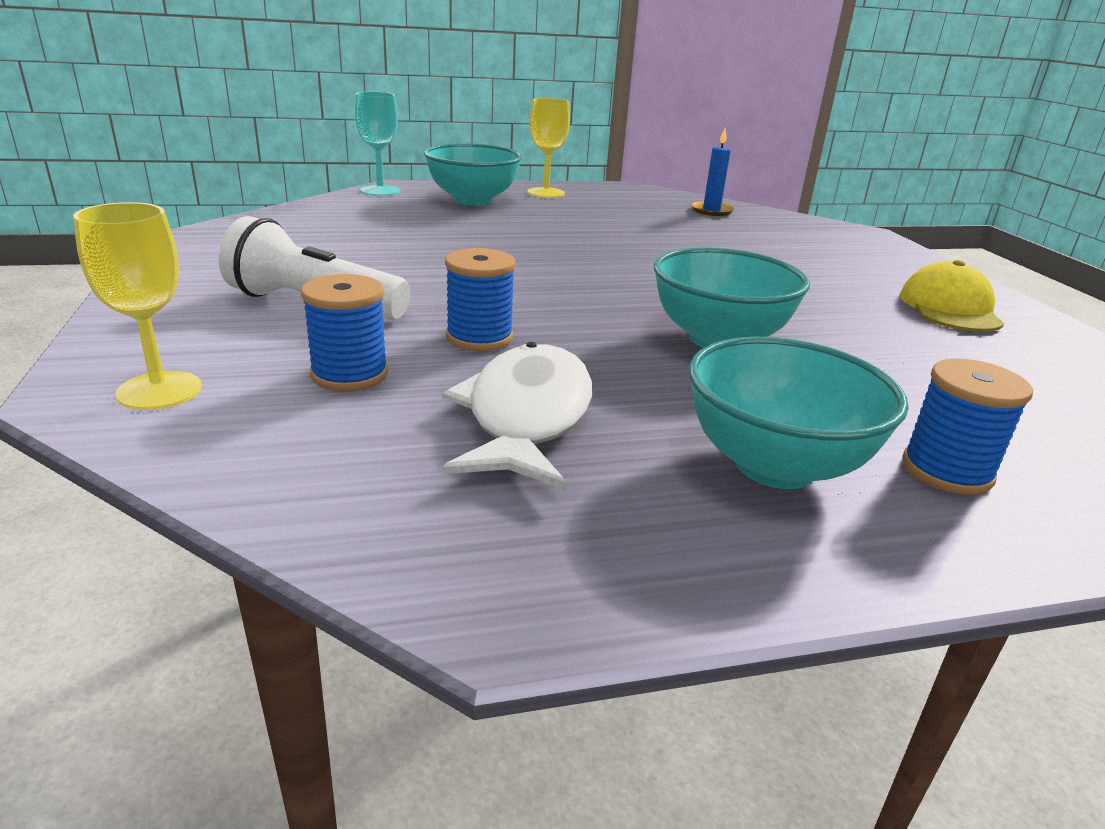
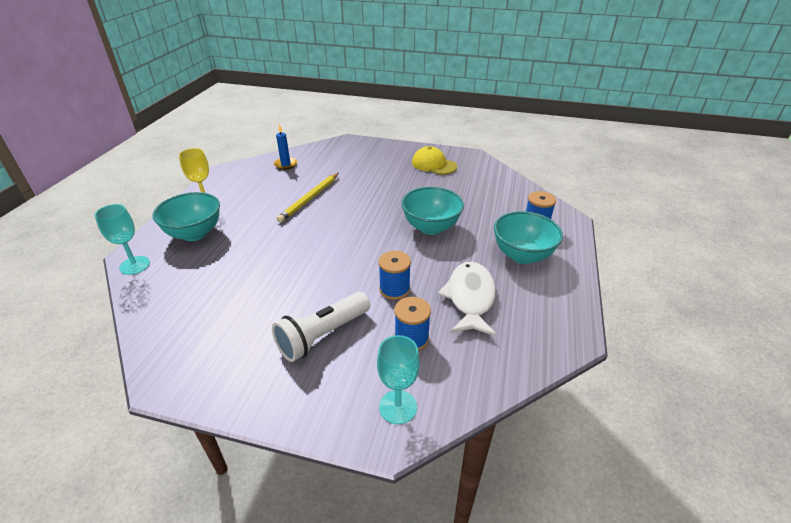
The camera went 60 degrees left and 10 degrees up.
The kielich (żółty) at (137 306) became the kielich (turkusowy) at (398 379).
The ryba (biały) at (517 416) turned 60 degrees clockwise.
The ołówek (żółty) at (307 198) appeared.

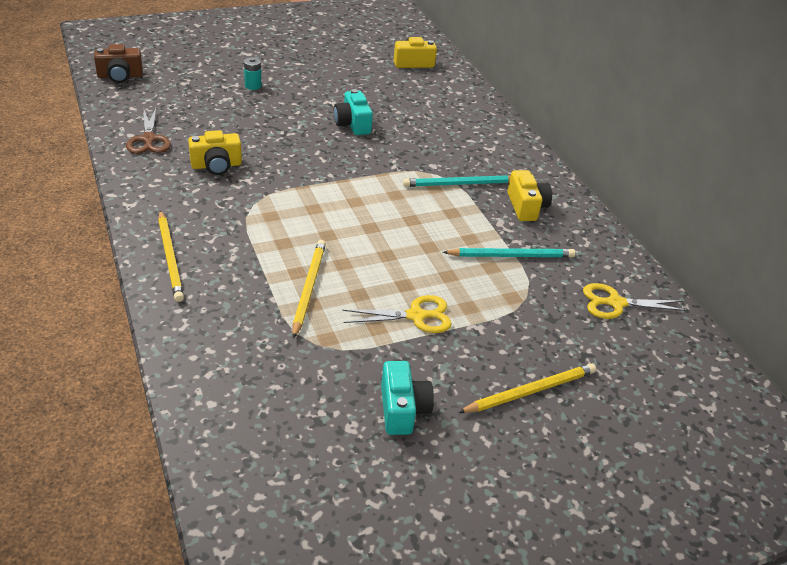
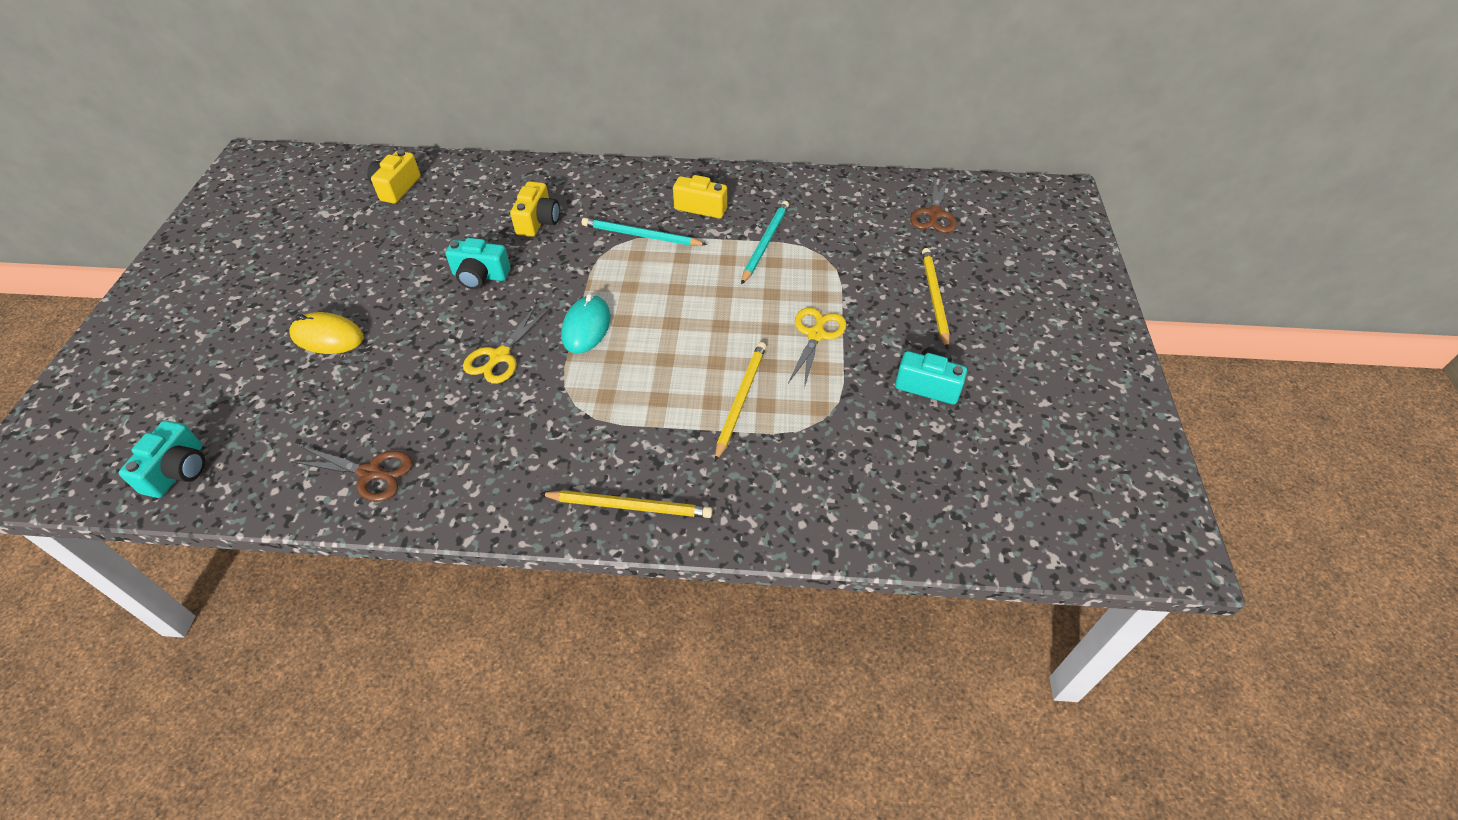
The camera went 60 degrees left and 10 degrees up.
The aparat fotograficzny (brązowy) at (118 63) became the aparat fotograficzny (turkusowy) at (162 459).
The aparat fotograficzny (żółty) moved from (215 152) to (535 209).
The bateria (turkusowy) at (252 73) was replaced by the myszka (żółty) at (326 333).
The ołówek (żółty) at (309 289) turned 75 degrees clockwise.
The ołówek (turkusowy) at (456 181) turned 90 degrees clockwise.
The nożyczki (żółty) moved from (635 301) to (506 344).
The myszka (turkusowy) at (586 323) appeared.
The nożyczki (brązowy) at (933 205) appeared.

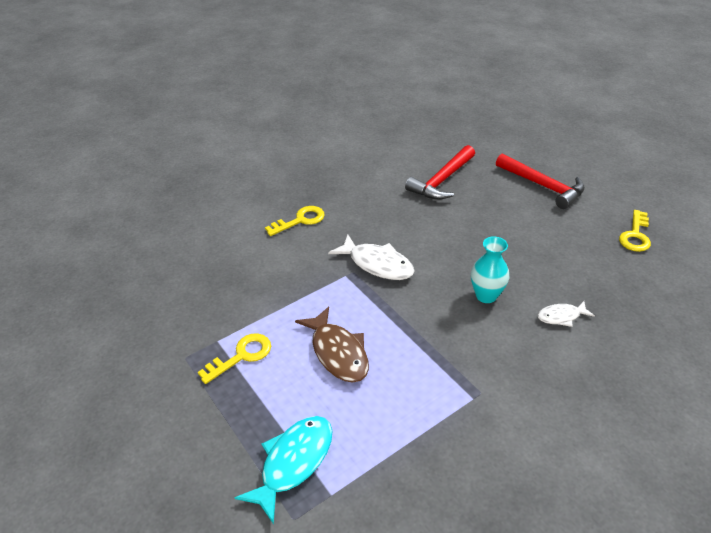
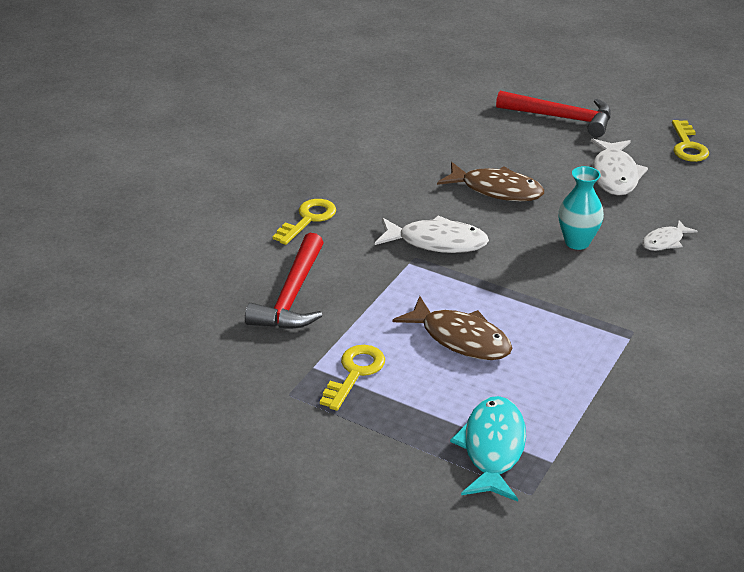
The camera went 25 degrees left and 5 degrees down.
The młotek (czerwony) moved from (440 172) to (284 281).
The ryba (brązowy) at (490 181) appeared.
The ryba (biały) at (619 167) appeared.

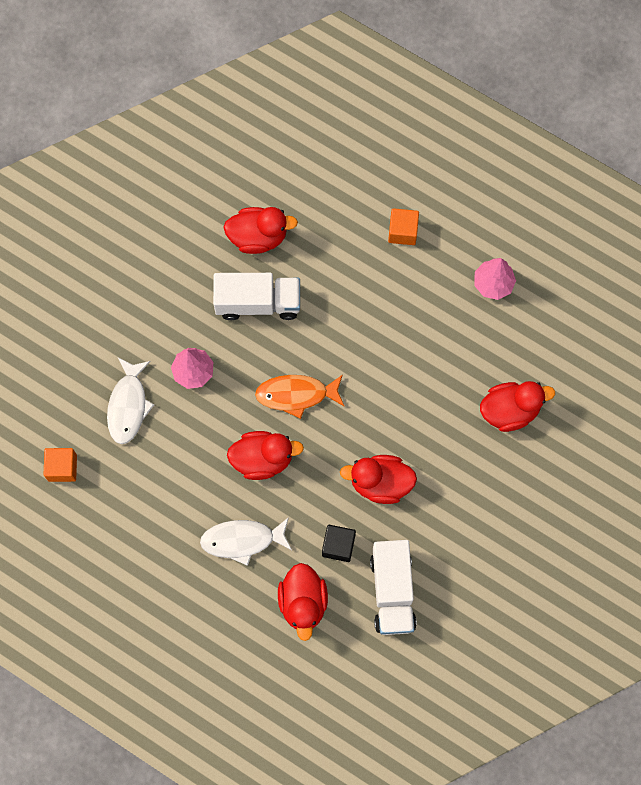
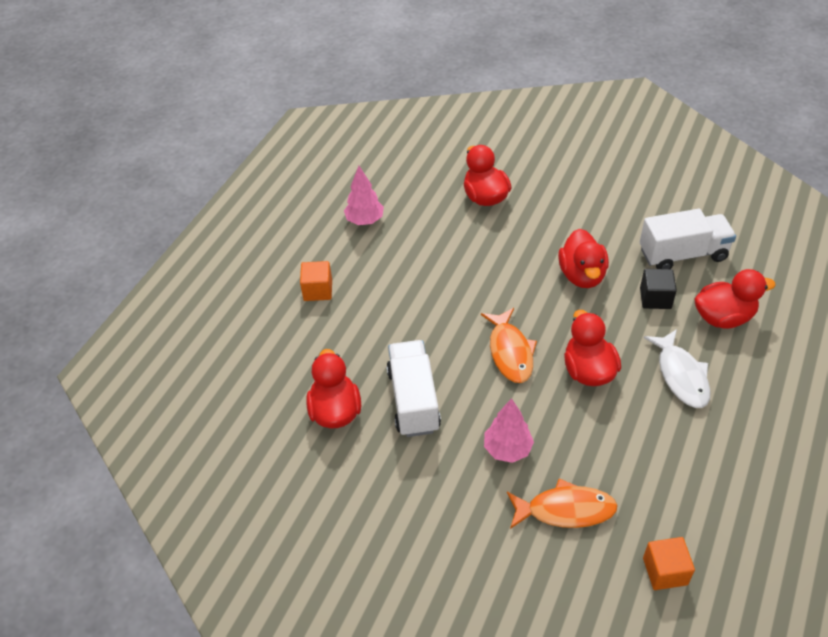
The camera went 95 degrees left and 25 degrees down.
The ryba (biały) at (130 401) became the ryba (pomarańczowy) at (562 504).

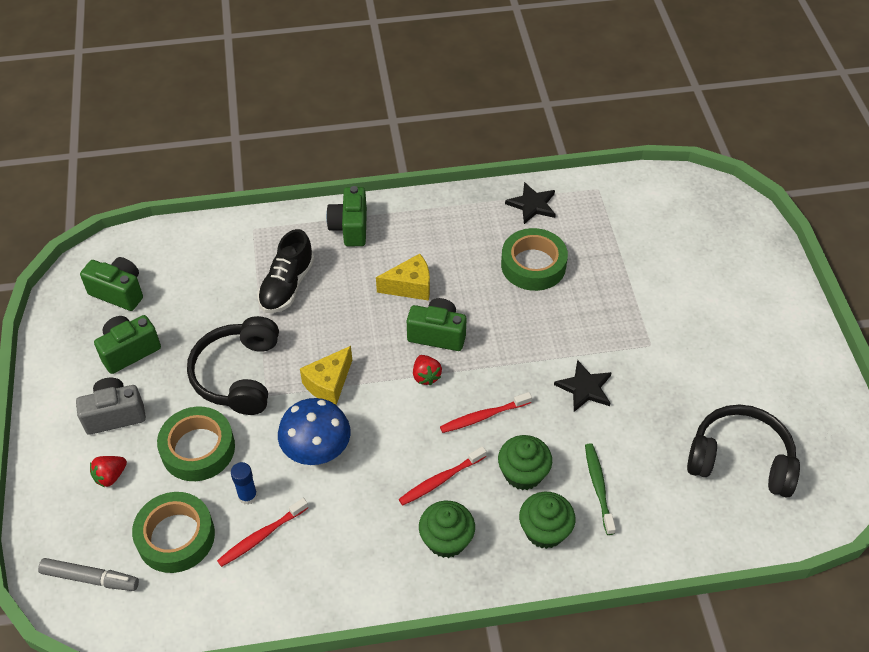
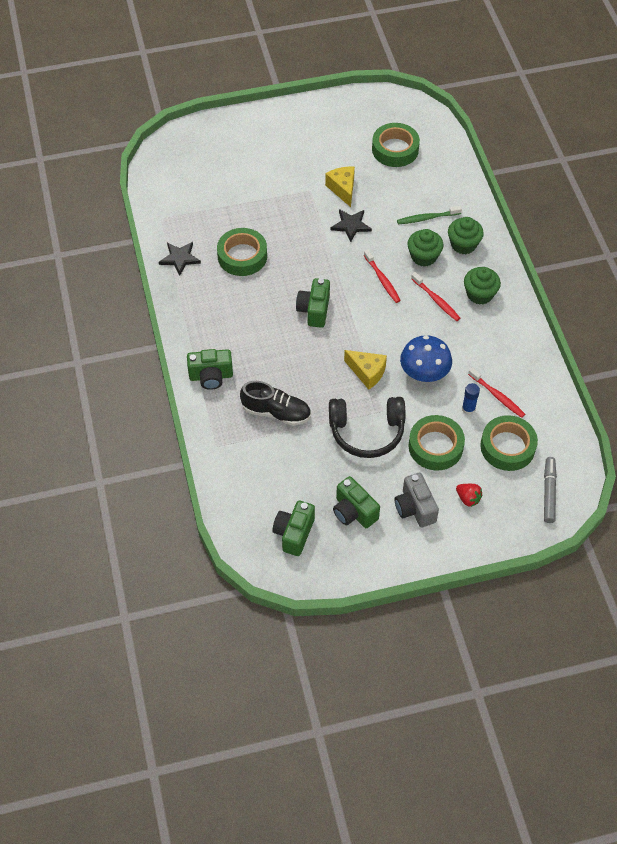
The camera went 95 degrees left and 5 degrees up.
The ser (żółty) moved from (403 277) to (340 187).
The truskawka (czerwony) at (427 370) disappeared.
The słuchawki (czarny) at (743 451) was replaced by the taśma klejąca (zielony) at (396 145).

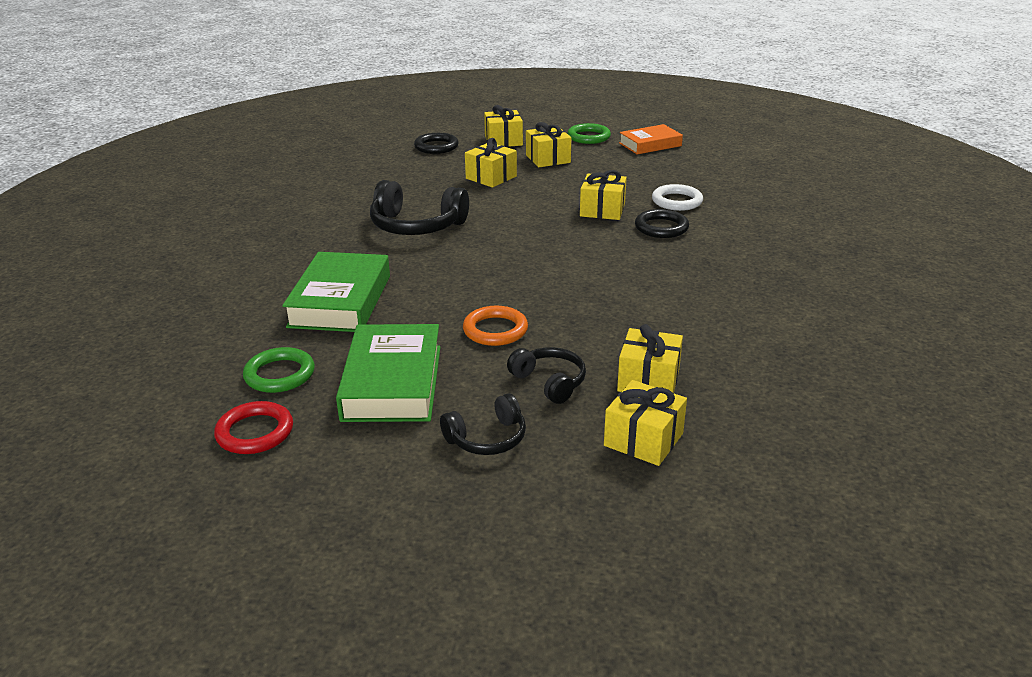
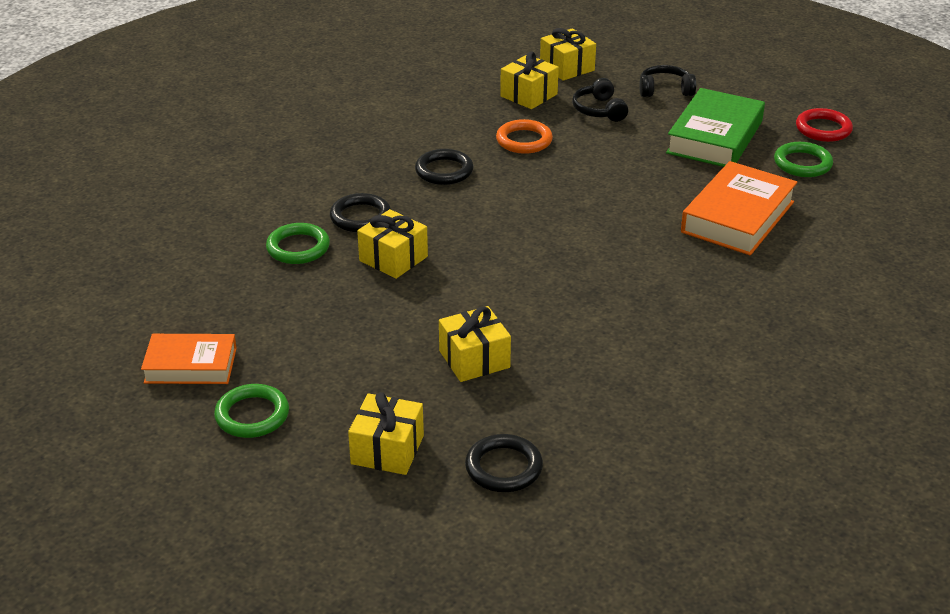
The camera went 155 degrees left and 5 degrees up.
The książka (zielony) at (336 292) became the książka (pomarańczowy) at (739 208).
The słuchawki (czarny) at (419 207) disappeared.
The pierścień (pomarańczowy) moved from (495 326) to (524 136).
The prezent (żółty) at (548 144) disappeared.
The pierścień (biały) at (677 197) became the pierścień (zielony) at (298 243).
The pierścień (czarny) at (444 167) appeared.

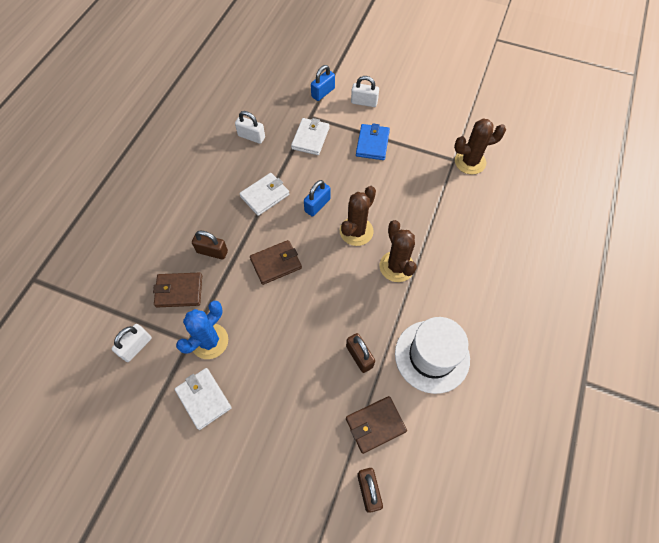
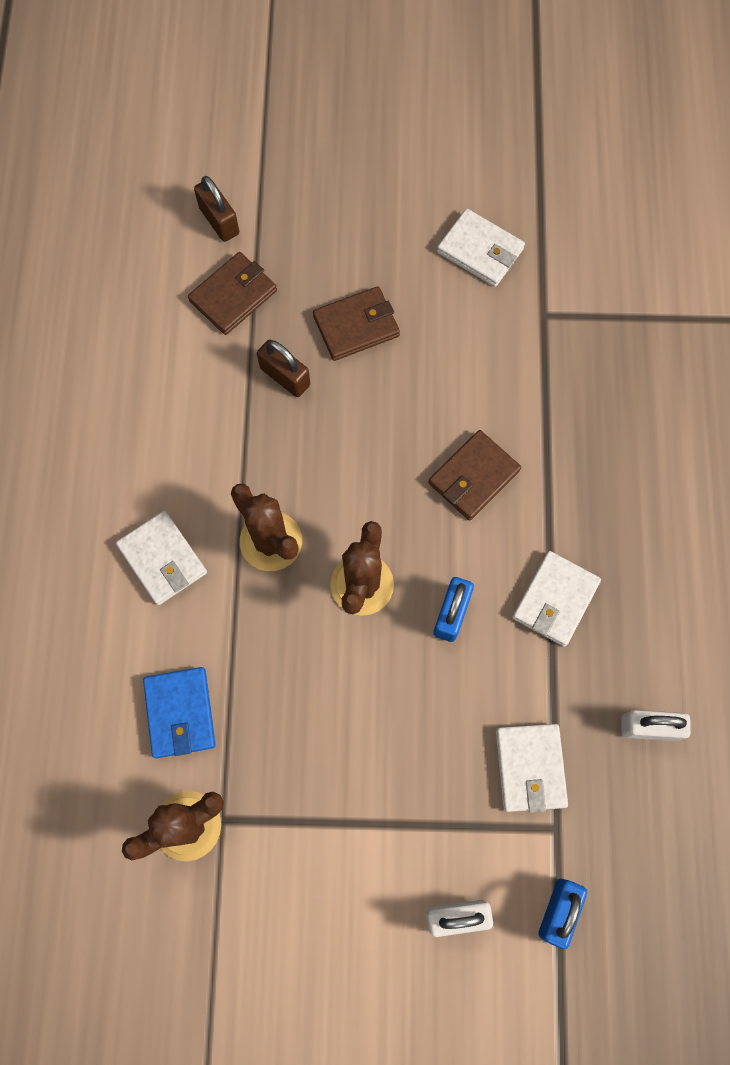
The camera went 160 degrees right and 10 degrees up.
The kłódka (biały) at (132 343) disappeared.
The portfel (brązowy) moved from (177 290) to (356 323).
The kaktus (niebieski) at (202 330) disappeared.
The kłódka (brązowy) at (210 245) disappeared.
The portfel (niebieski) moved from (373 141) to (179 712).
The kapelusz (biały) at (432 355) disappeared.
The portfel (biały) at (161 558) appeared.

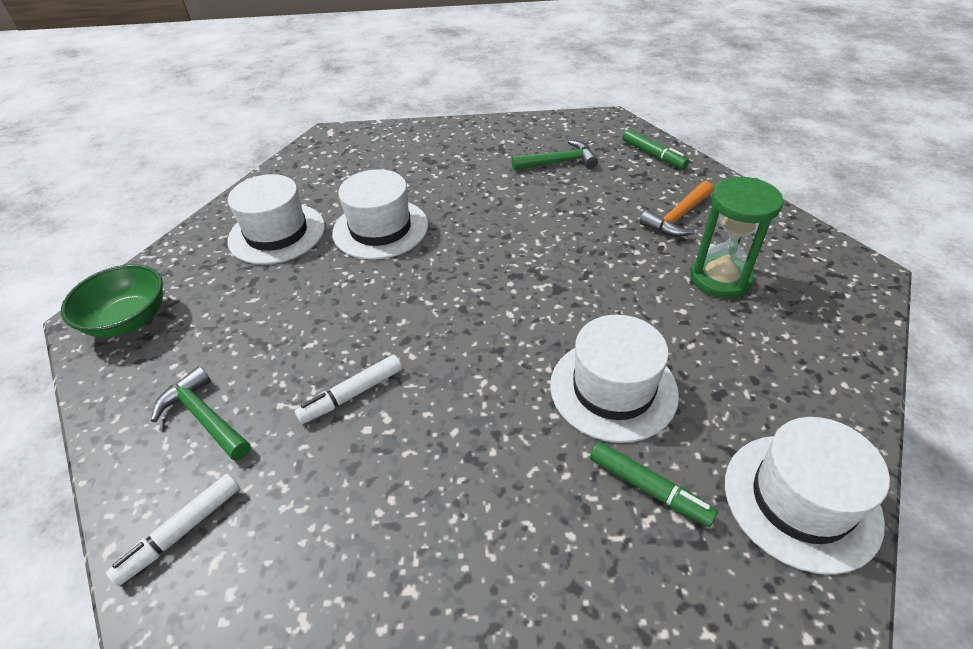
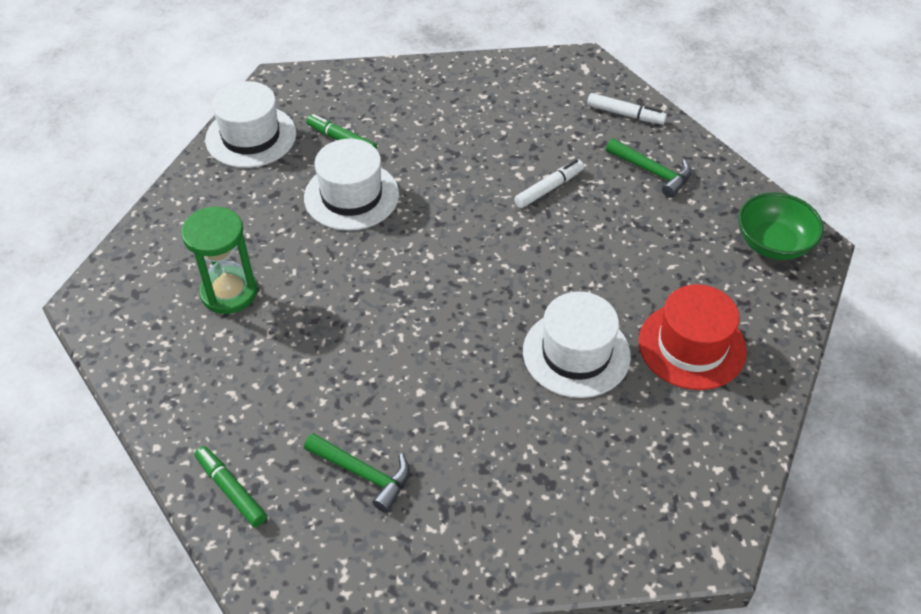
The camera went 175 degrees right and 5 degrees up.
The flamaster (biały) at (173 530) turned 75 degrees clockwise.
The kapelusz (biały) at (276 219) became the kapelusz (czerwony) at (692 337).
The młotek (zielony) at (555 155) turned 135 degrees counterclockwise.
The młotek (pomarańczowy) at (676 209) disappeared.

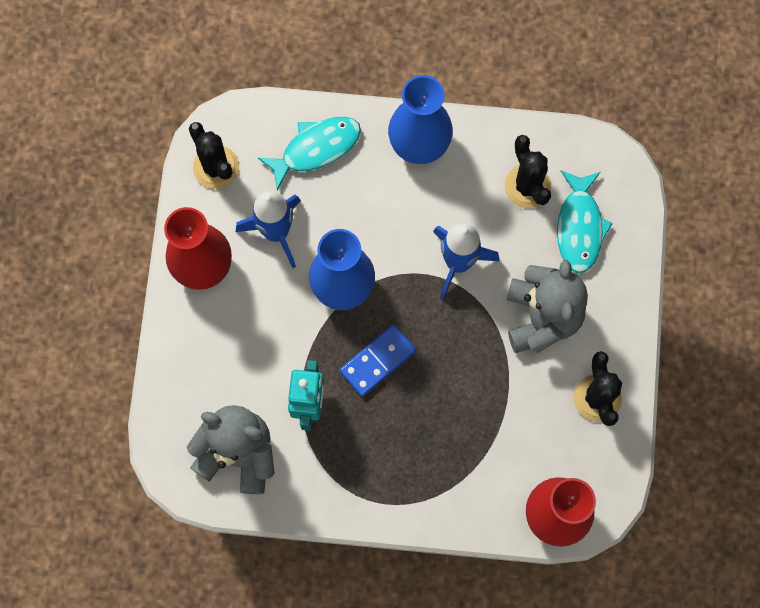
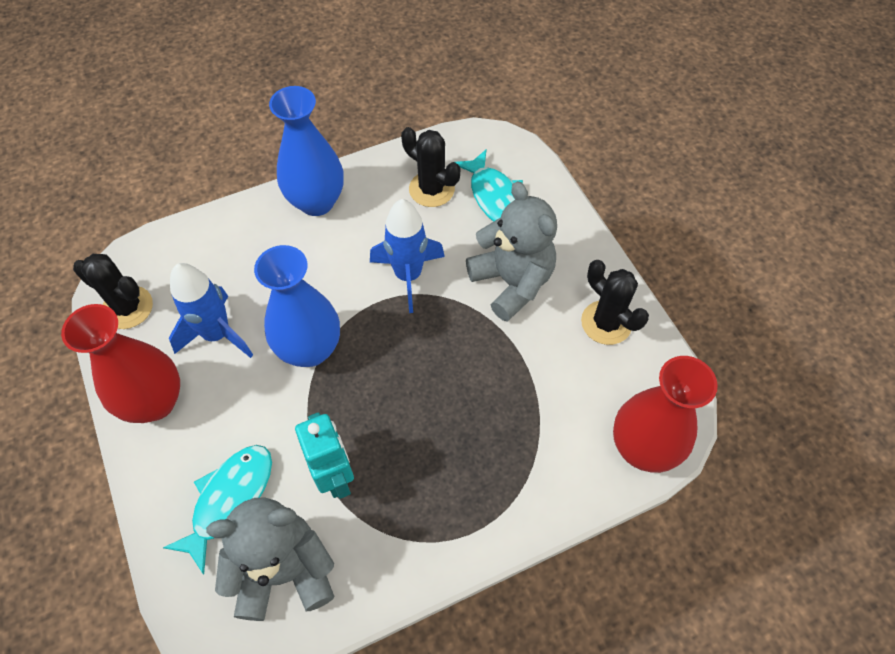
The camera went 30 degrees left and 15 degrees down.
The ryba (turkusowy) moved from (309 154) to (217 509).
The kostka domina (niebieski) at (377 360) disappeared.

